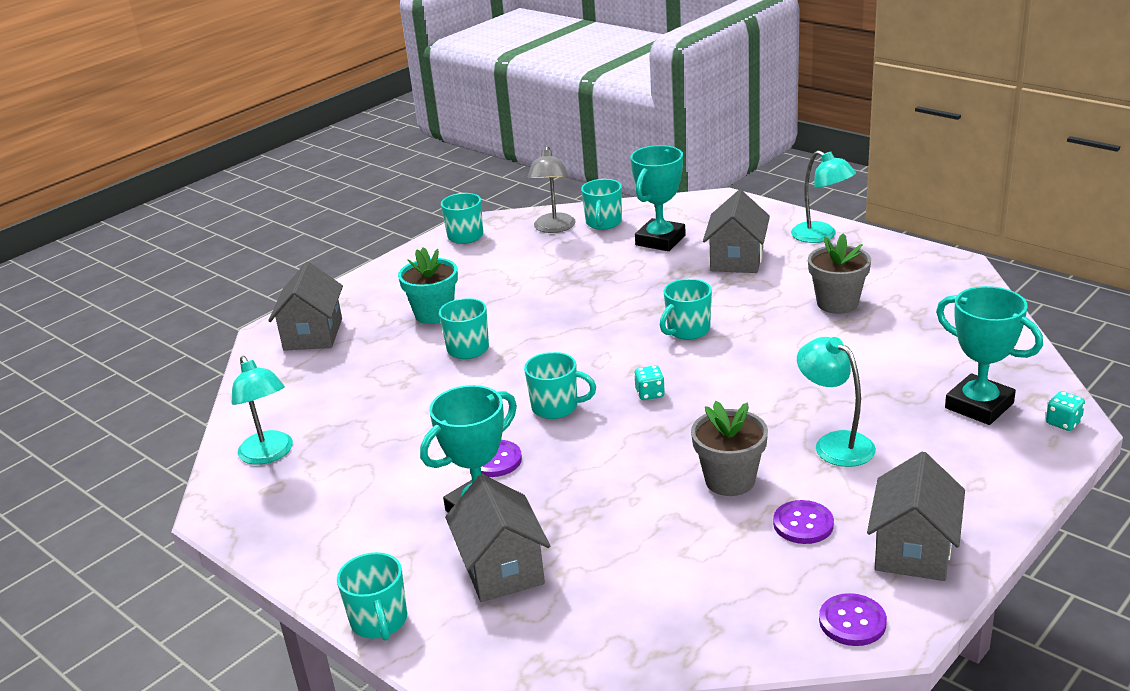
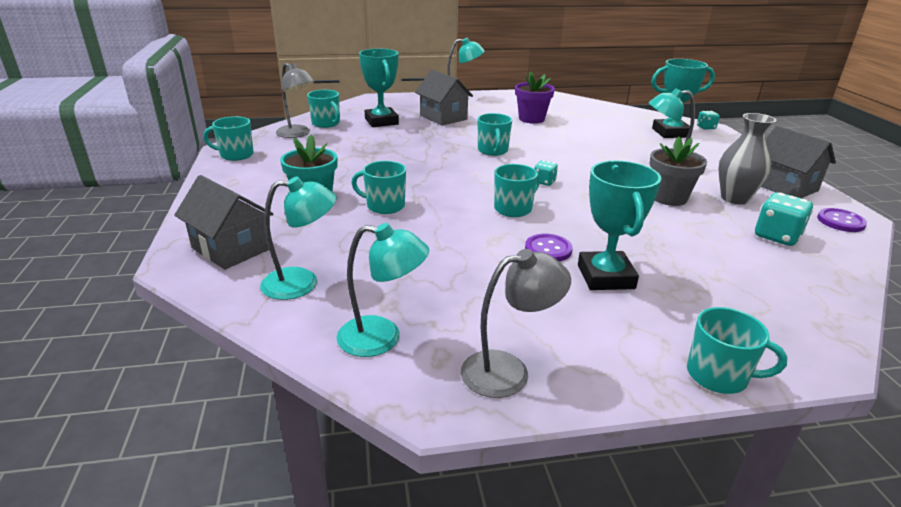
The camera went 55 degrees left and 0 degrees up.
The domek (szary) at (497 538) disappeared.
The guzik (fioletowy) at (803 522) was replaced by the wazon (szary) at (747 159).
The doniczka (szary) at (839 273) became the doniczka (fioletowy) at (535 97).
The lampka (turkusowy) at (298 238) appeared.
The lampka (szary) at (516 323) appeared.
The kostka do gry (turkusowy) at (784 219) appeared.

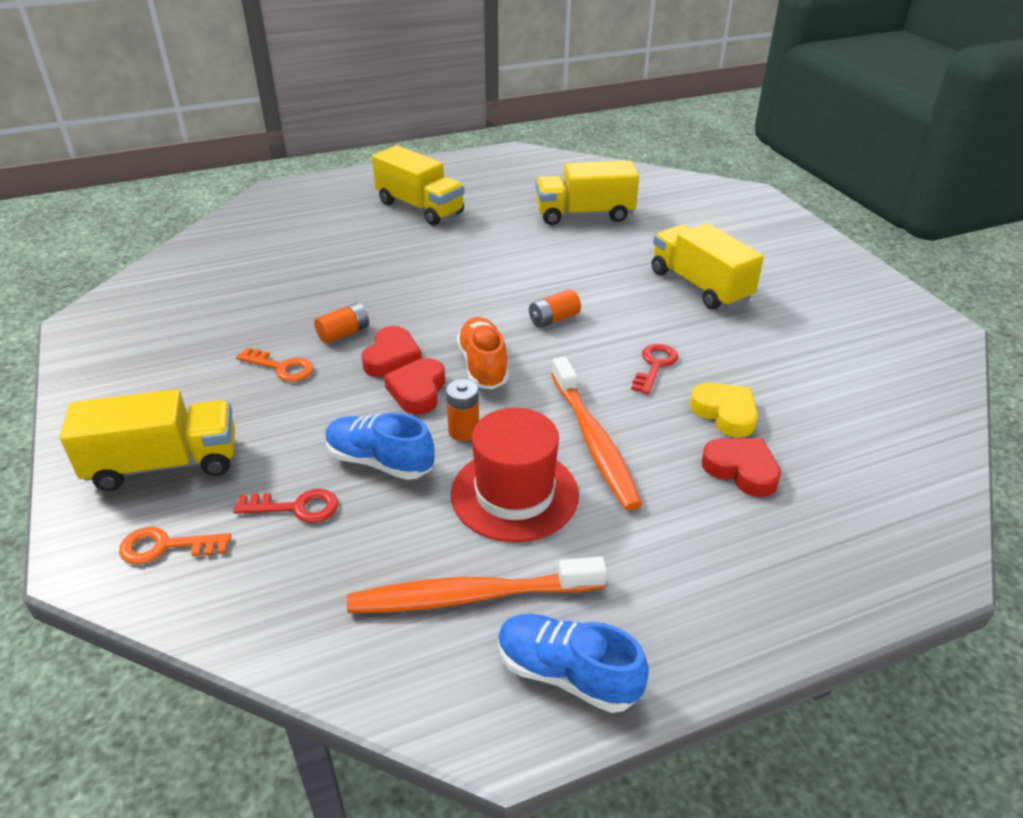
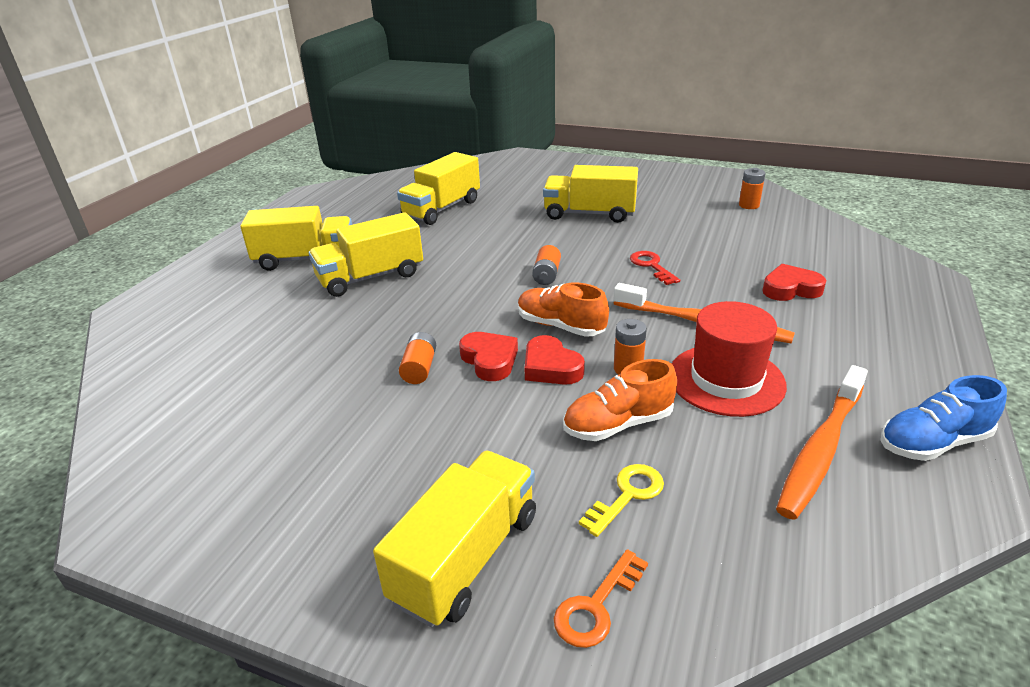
The camera went 45 degrees left and 5 degrees down.
The klucz (czerwony) at (286 506) became the klucz (żółty) at (621 500).
The klucz (pomarańczowy) at (275 364) disappeared.
The but (niebieski) at (380 446) became the but (pomarańczowy) at (620 400).
The serce (żółty) at (724 410) disappeared.
The ciężarówka (żółty) at (366 254) appeared.
The bateria (pomarańczowy) at (752 188) appeared.

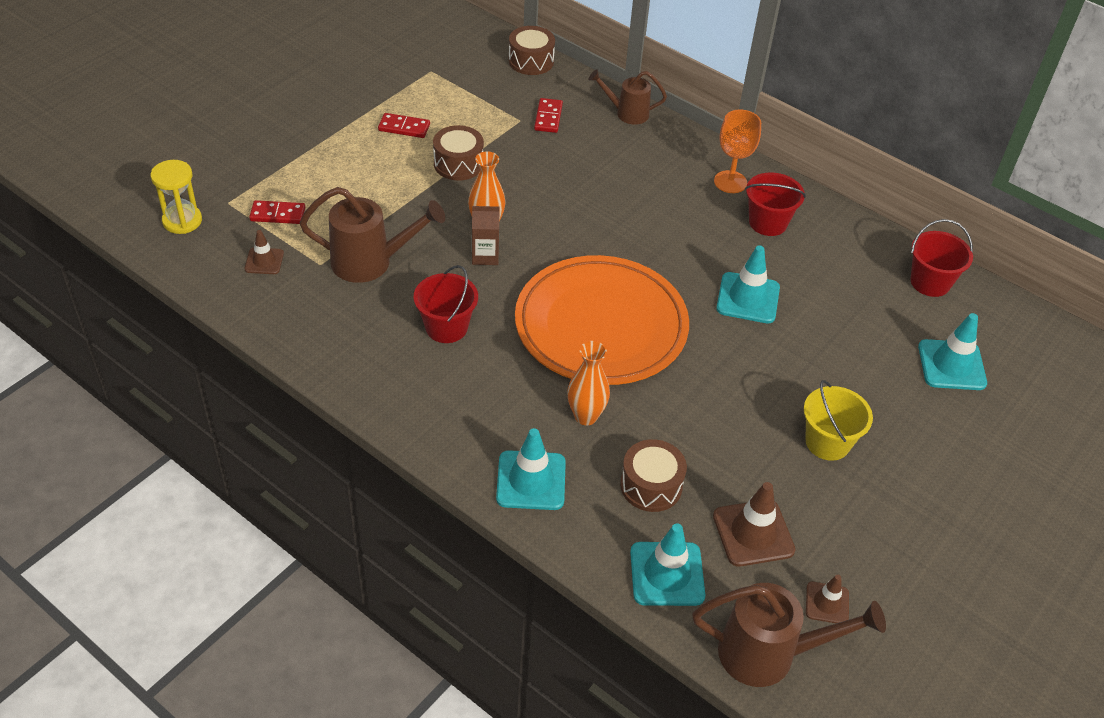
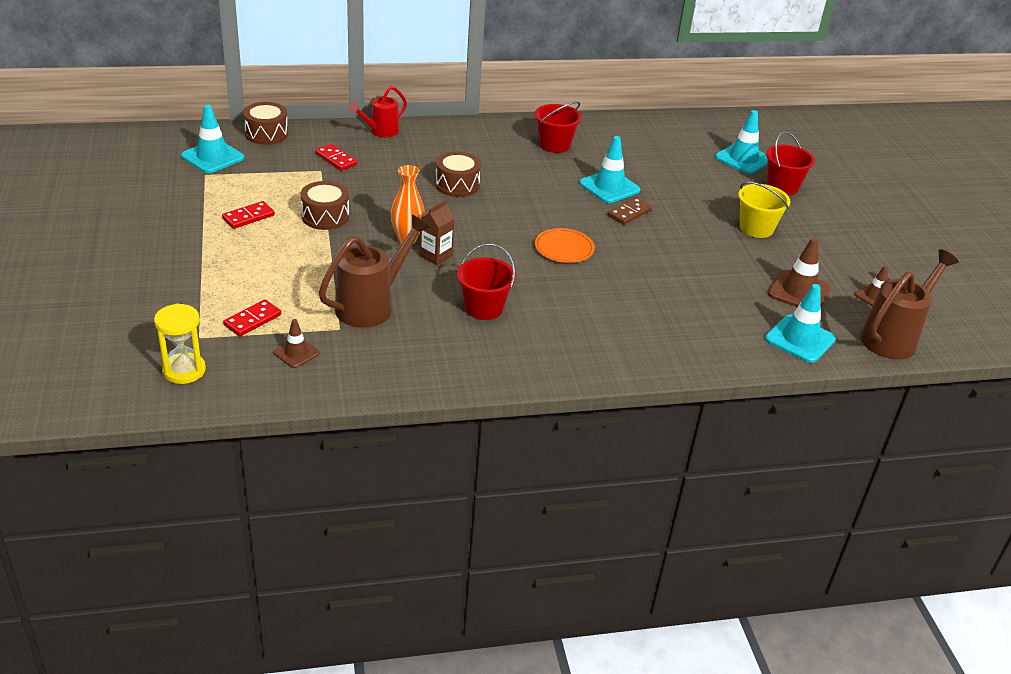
The camera went 50 degrees left and 10 degrees down.
The pachołek (turkusowy) moved from (531 469) to (212 139).
The talerz (pomarańczowy) at (602 320) changed to 0.41 times the size.
The wazon (pomarańczowy) at (588 383) disappeared.
The konewka (brązowy) at (627 97) became the konewka (czerwony) at (378 111).
The bęben (brązowy) moved from (653 475) to (458 174).
The kielich (pomarańczowy) at (737 151) disappeared.
The wiadro (czerwony) moved from (941 258) to (790 163).
The kostka domina (brązowy) at (630 211) appeared.

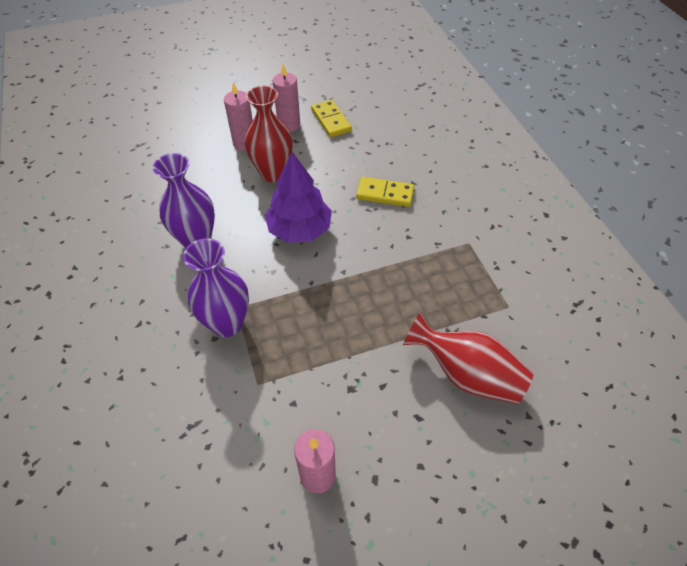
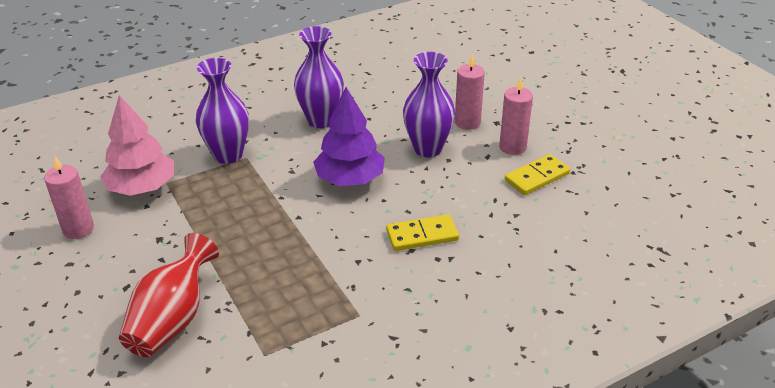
The camera went 80 degrees right and 15 degrees down.
The wazon (czerwony) at (268 134) became the wazon (fioletowy) at (429 104).
The kostka domina (żółty) at (385 192) turned 75 degrees clockwise.
The drzewko (różowy) at (137 145) appeared.

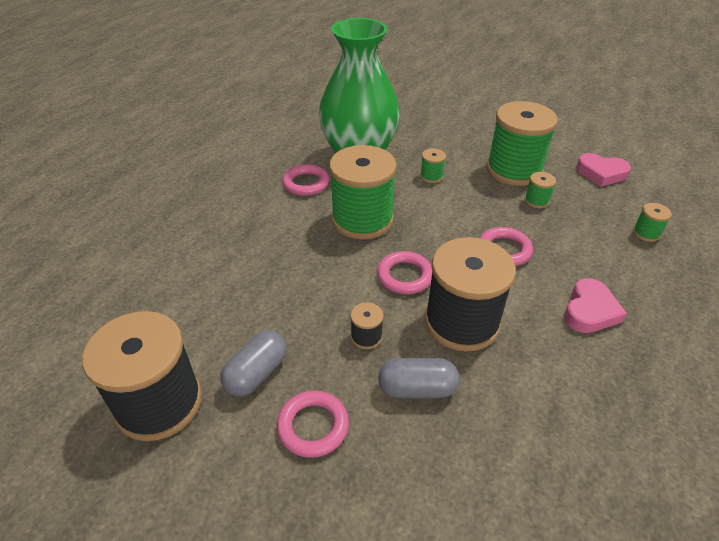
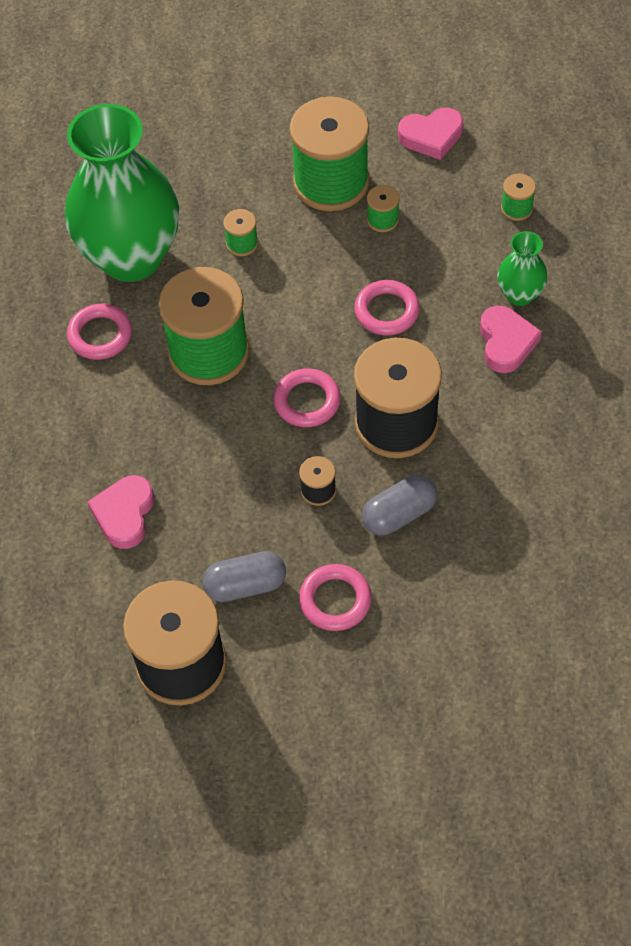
The camera went 30 degrees left and 15 degrees up.
The kapsułka (szary) at (253 363) turned 75 degrees clockwise.
The serce (różowy) at (121 512) appeared.
The wazon (zielony) at (522 268) appeared.

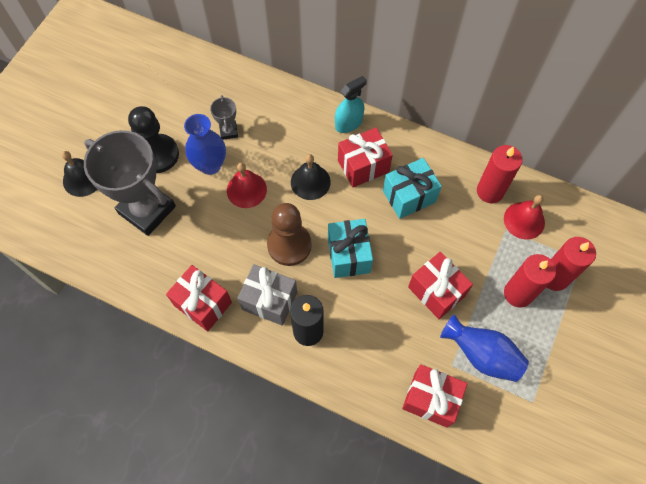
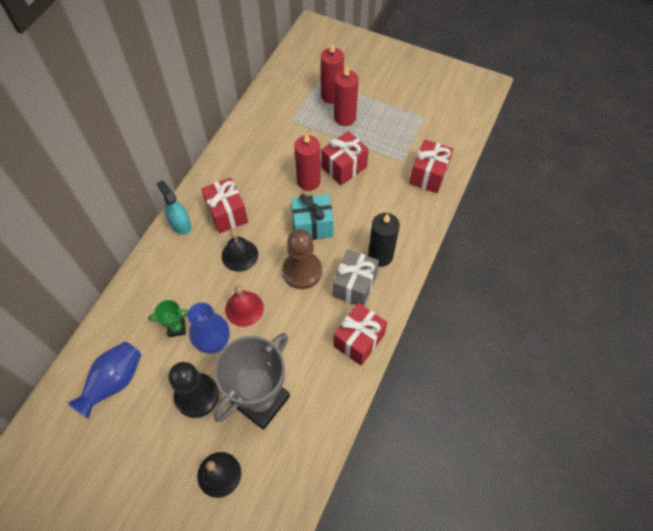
The camera went 90 degrees left and 5 degrees down.
The puchar (szary) at (224 117) became the puchar (zielony) at (168 318).
The prezent (turkusowy) at (412 188) disappeared.
The wazon (niebieski) moved from (484 348) to (104 380).
The świeca (czerwony) moved from (500 174) to (307 162).
The dzwonek (czerwony) at (524 217) disappeared.

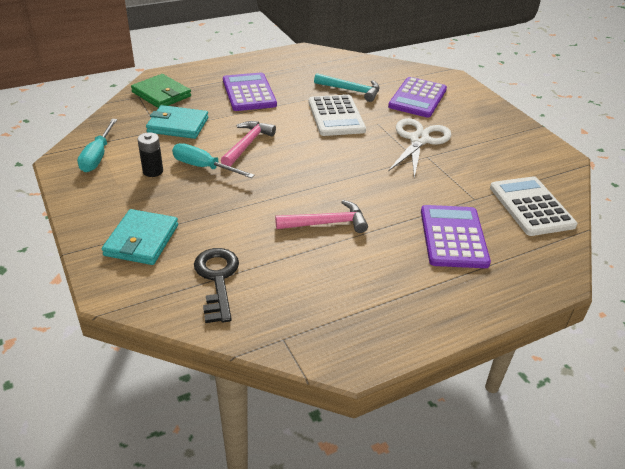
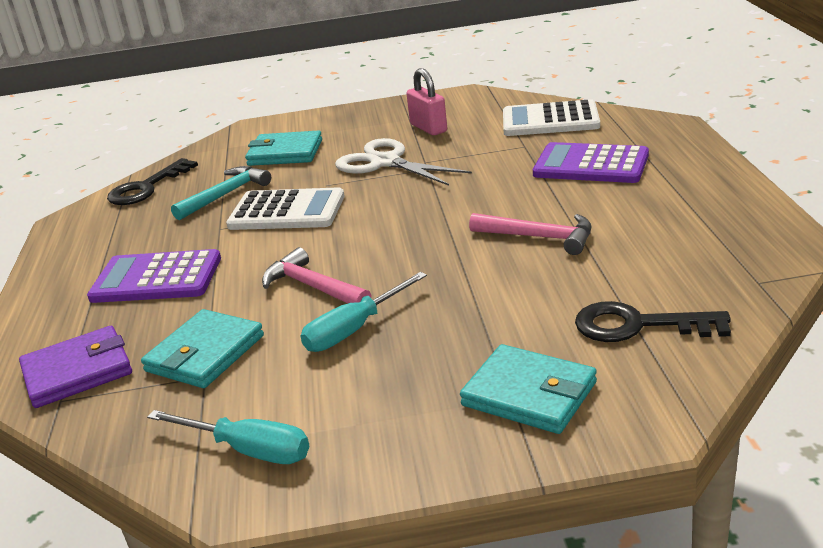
The camera went 65 degrees left and 10 degrees down.
The portfel (zielony) at (161 91) became the portfel (fioletowy) at (75 367).
The bateria (czarny) at (150 154) disappeared.
The młotek (różowy) at (321 216) turned 105 degrees clockwise.
The kalkulator (fioletowy) at (417 97) was replaced by the portfel (turkusowy) at (283 148).
The klucz (czarny) at (152 181) appeared.
The kłódka (różowy) at (426 101) appeared.

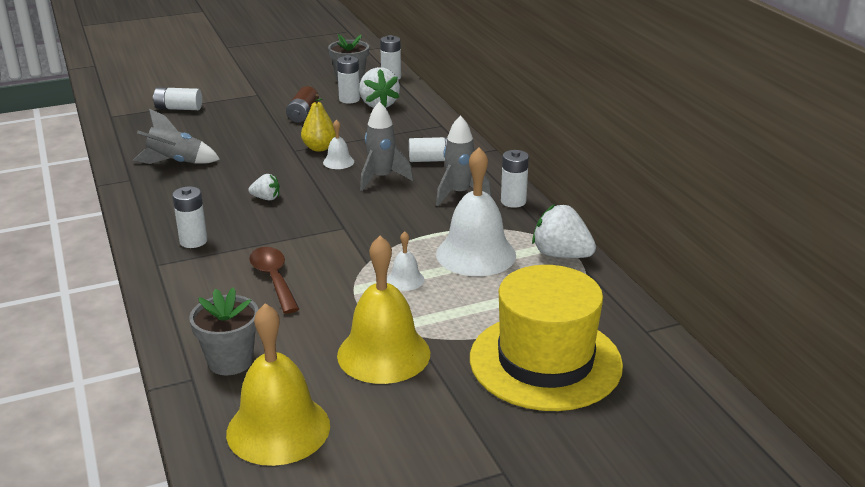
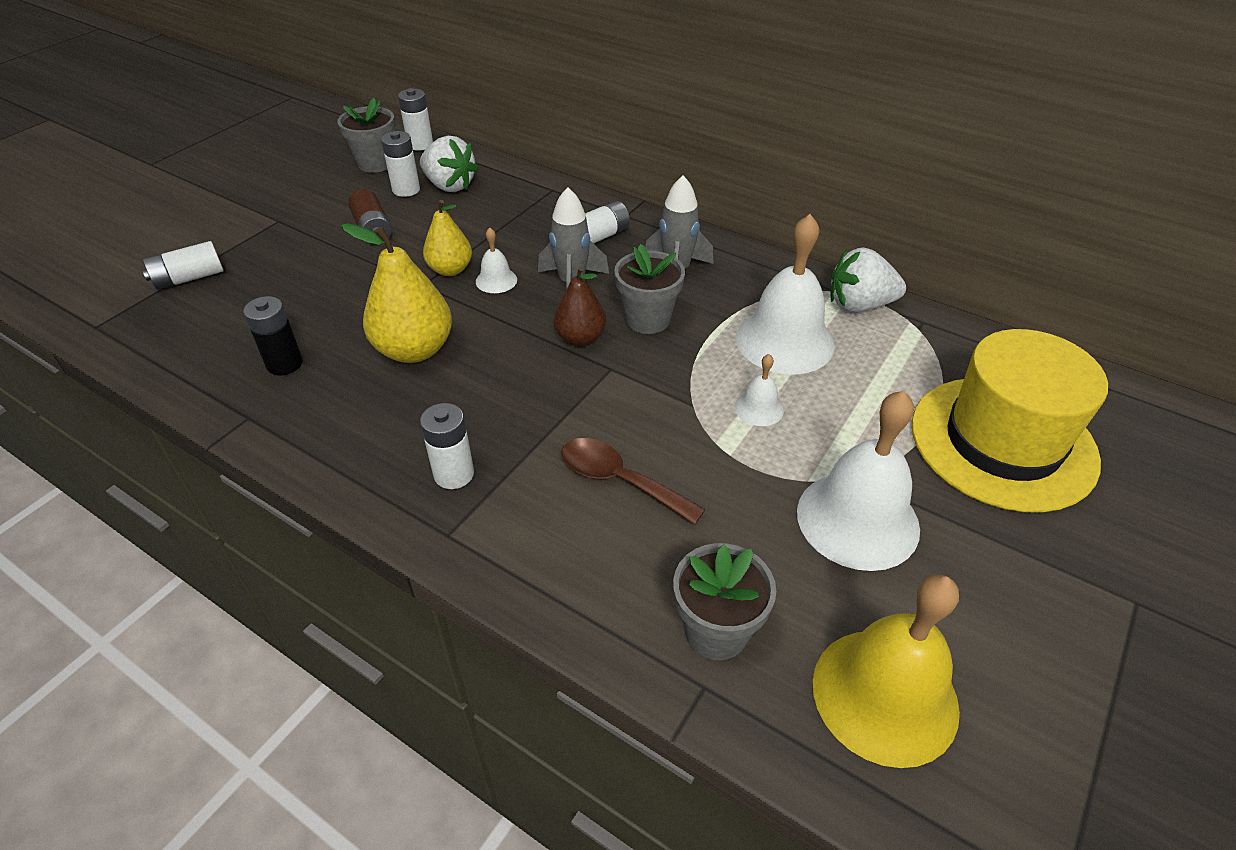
The camera went 35 degrees left and 15 degrees up.
The rakieta (szary) at (176 136) was replaced by the bateria (czarny) at (273 335).
The truskawka (biały) at (264 187) disappeared.
The dzwonek (żółty) at (383 310) became the dzwonek (biały) at (858 480).
The bateria (biały) at (515 179) disappeared.
The gruszka (żółty) at (397 293) appeared.
The gruszka (brązowy) at (579 306) appeared.
The doniczka (szary) at (649 289) appeared.

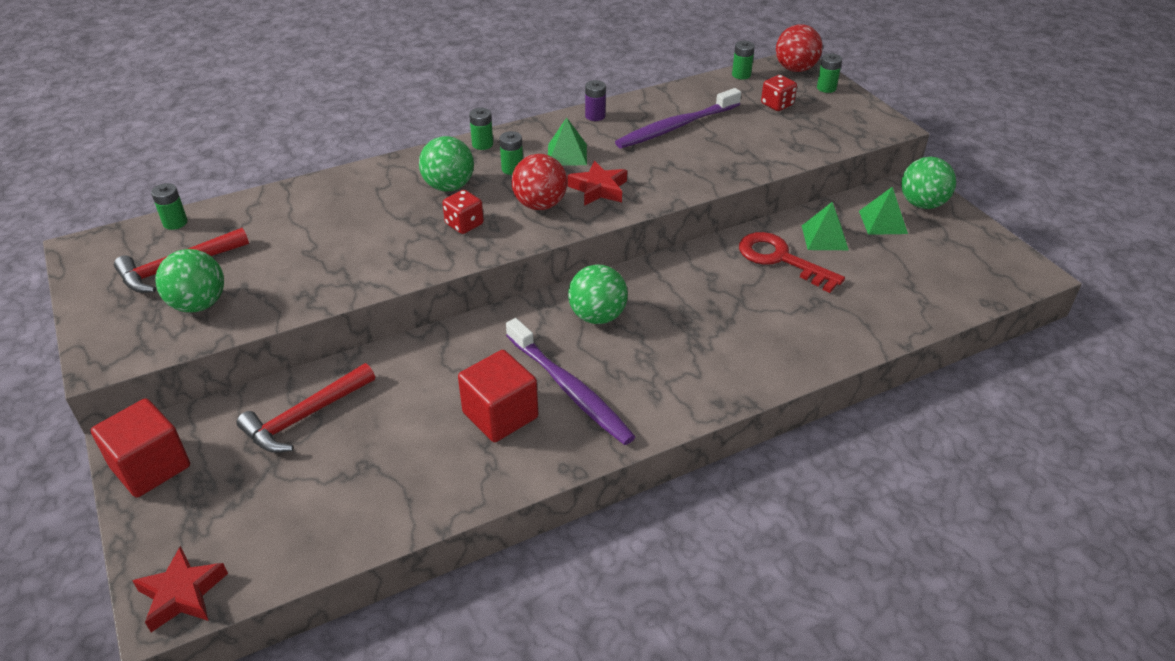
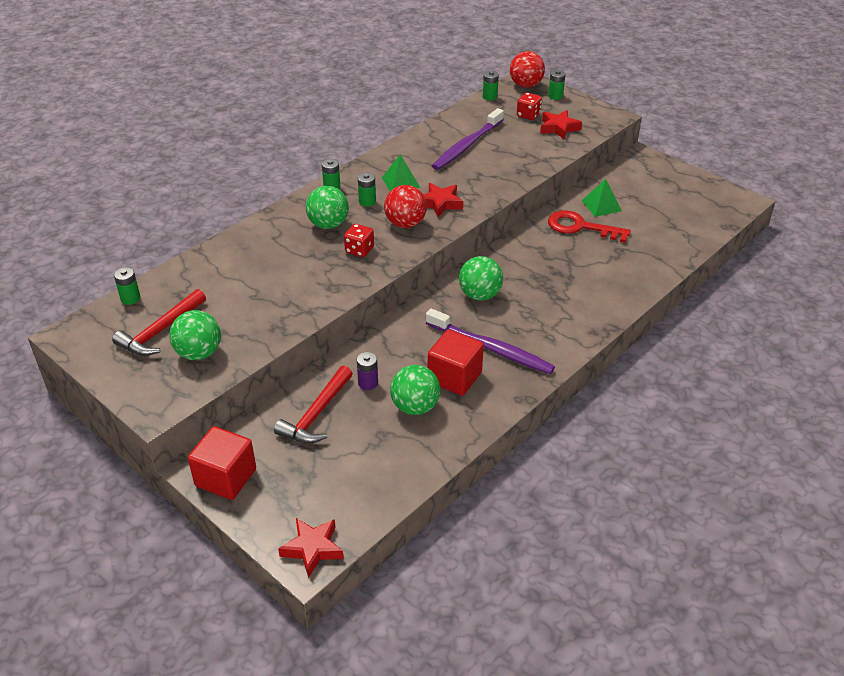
The camera went 20 degrees left and 0 degrees up.
The bateria (fioletowy) moved from (595 100) to (367 371).
The piramida (zielony) at (883 211) disappeared.
The piłka (zielony) moved from (928 183) to (415 390).
The gwiazda (czerwony) at (561 125) appeared.

